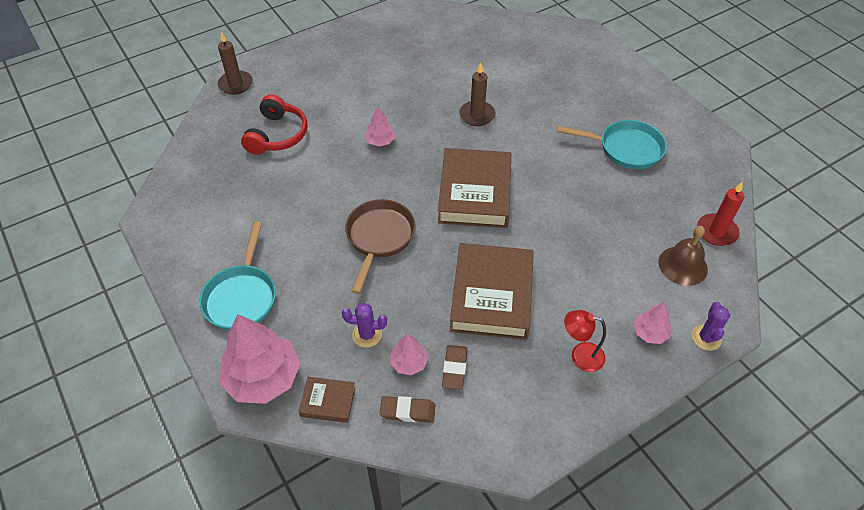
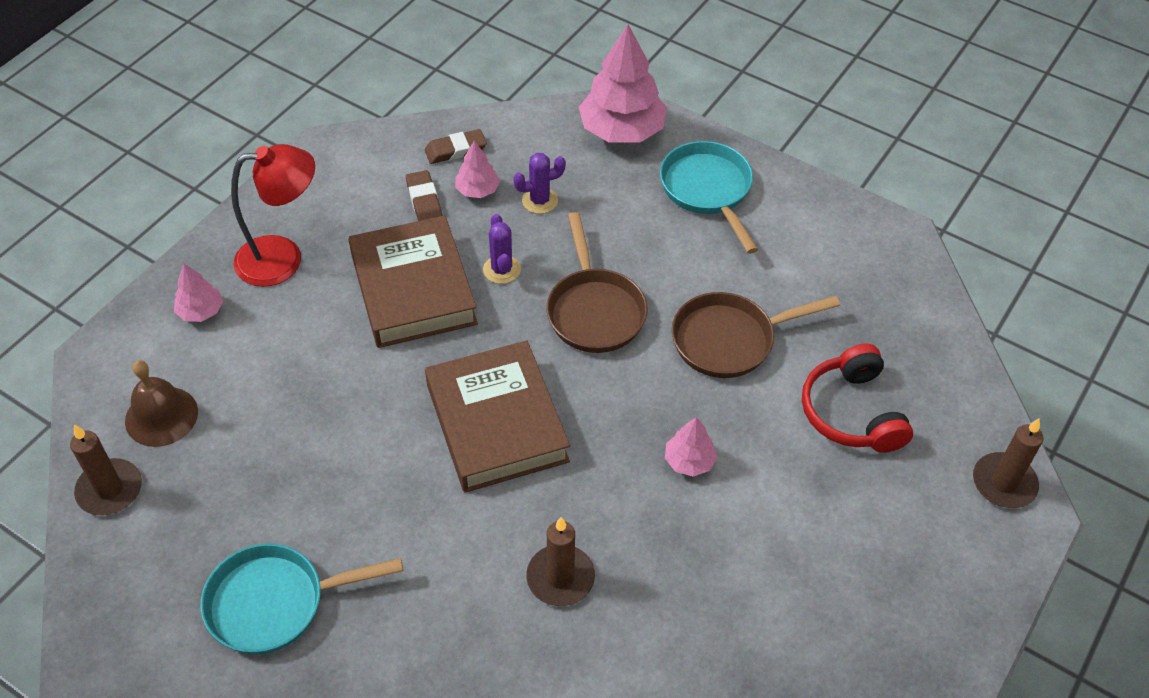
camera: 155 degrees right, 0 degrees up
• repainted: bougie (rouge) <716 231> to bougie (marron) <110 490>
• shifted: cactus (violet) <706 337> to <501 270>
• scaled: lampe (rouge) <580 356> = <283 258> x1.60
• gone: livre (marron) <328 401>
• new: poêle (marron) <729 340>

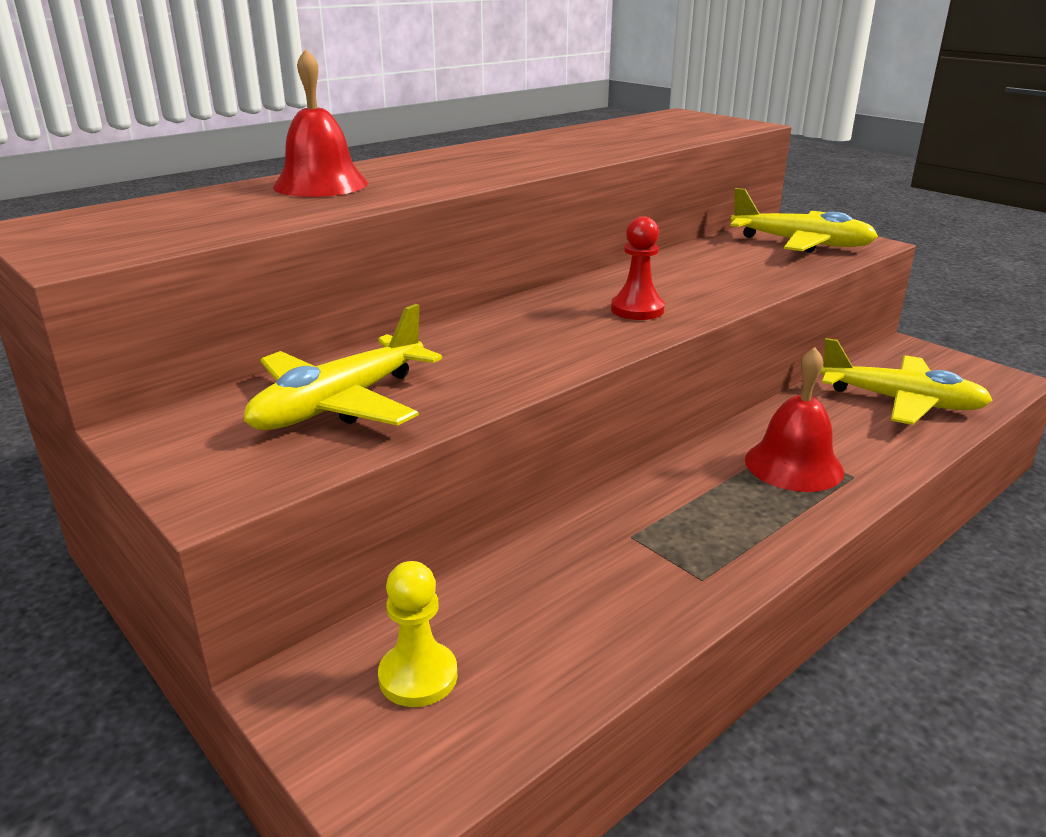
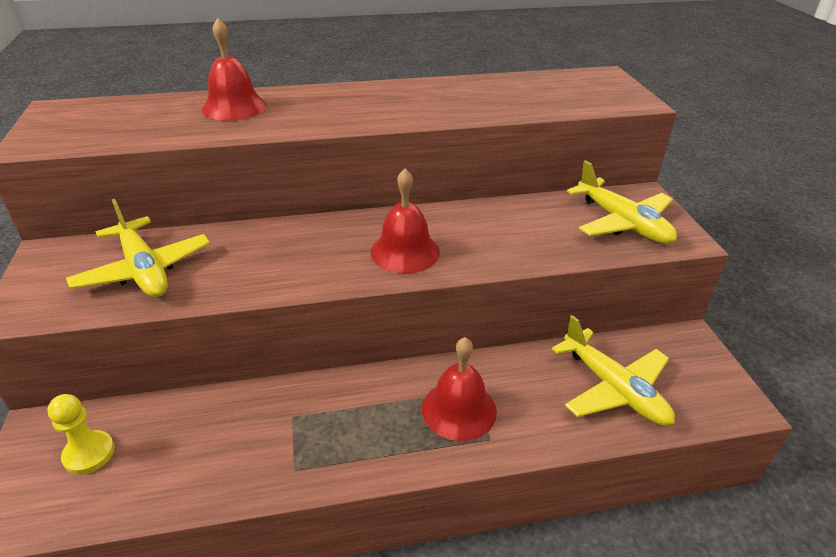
camera: 30 degrees right, 10 degrees up
• swapped: pion (rouge) <637 309> to cloche (rouge) <405 252>
• rotated: avion (jaune) <340 404> = <144 270> 105 degrees counterclockwise

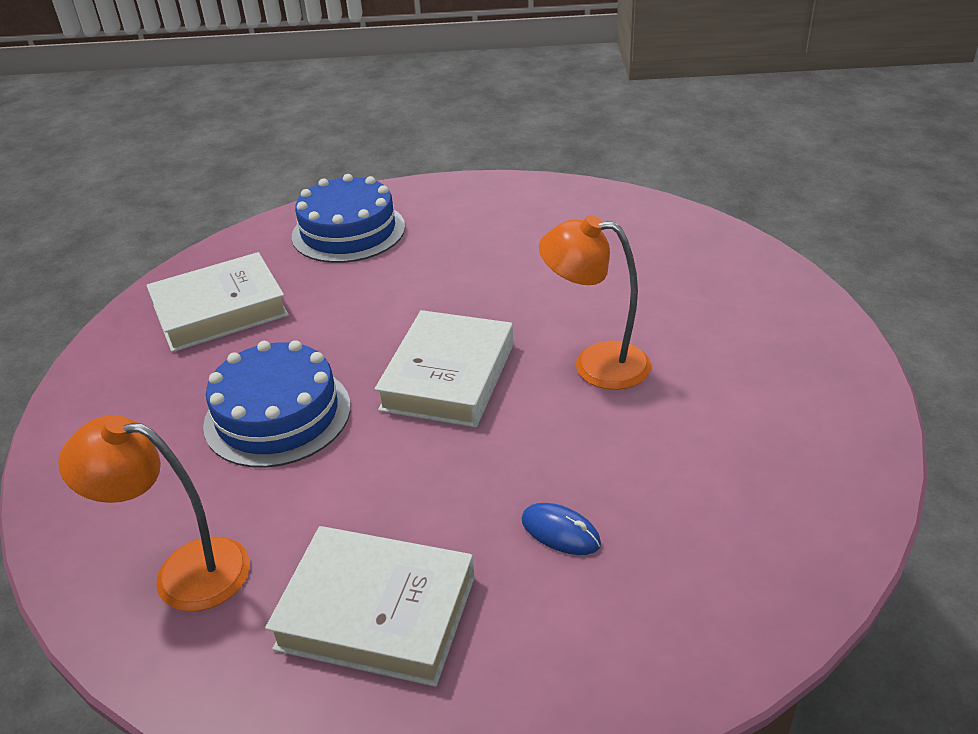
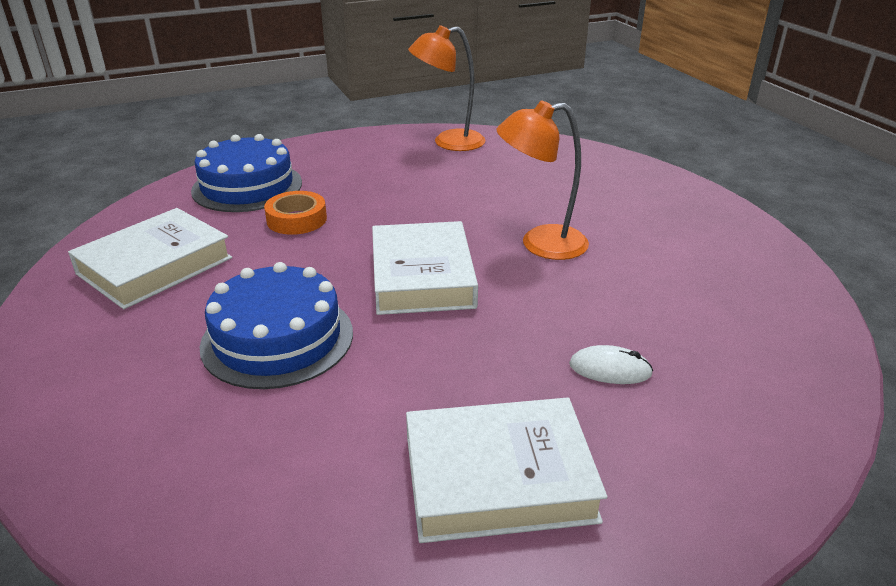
camera: 25 degrees left, 5 degrees down
• shifted: lampe (orange) <184 572> to <448 142>
• repainted: souris (bleu) <560 532> to souris (blanc) <610 369>
• new: ruban adhésif (orange) <296 219>

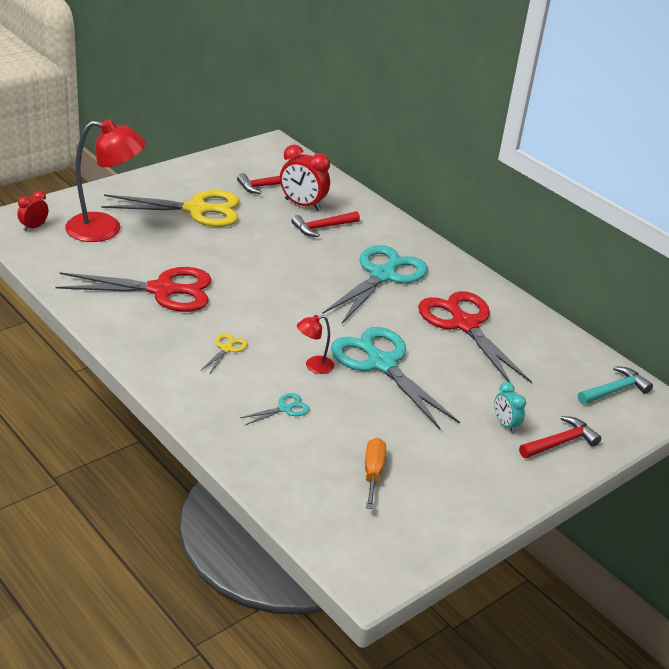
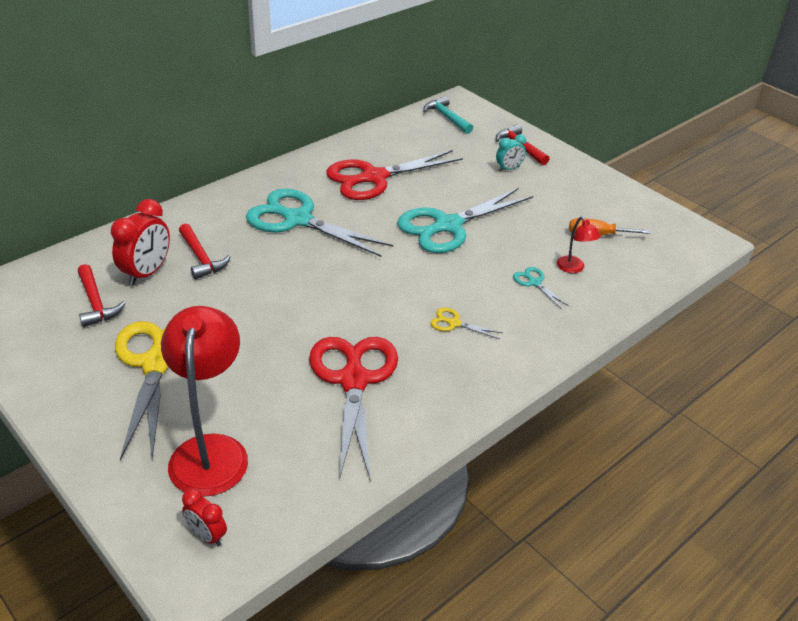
camera: 90 degrees left, 5 degrees up
• shifted: lampe (rouge) <313 366> to <573 268>

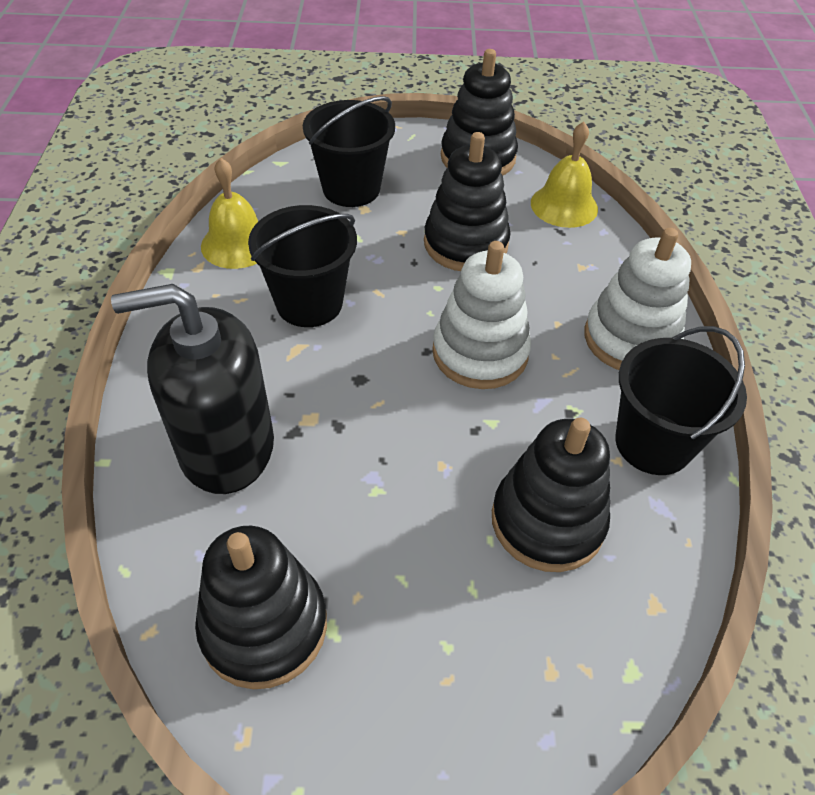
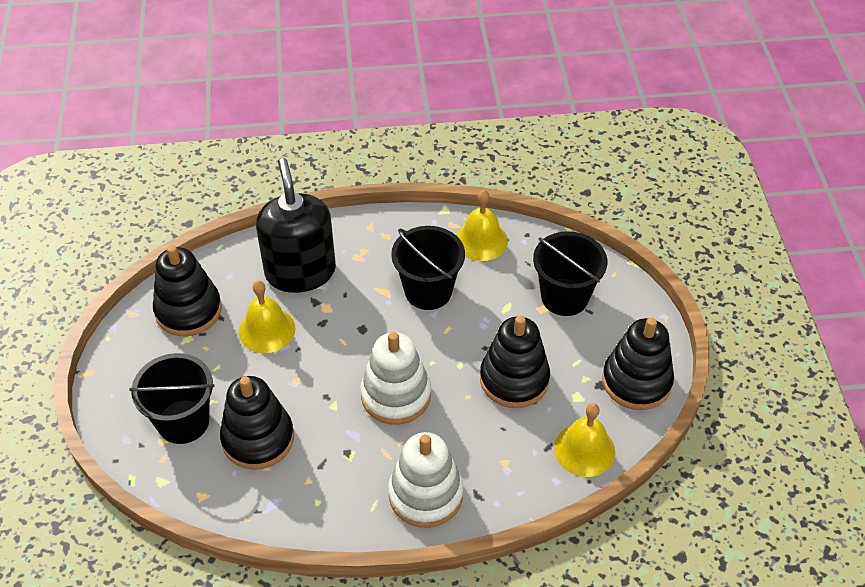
camera: 85 degrees right, 0 degrees up
• shifted: seau (noir) <653 443> to <183 421>
• new: cloche (jaune) <267 330>

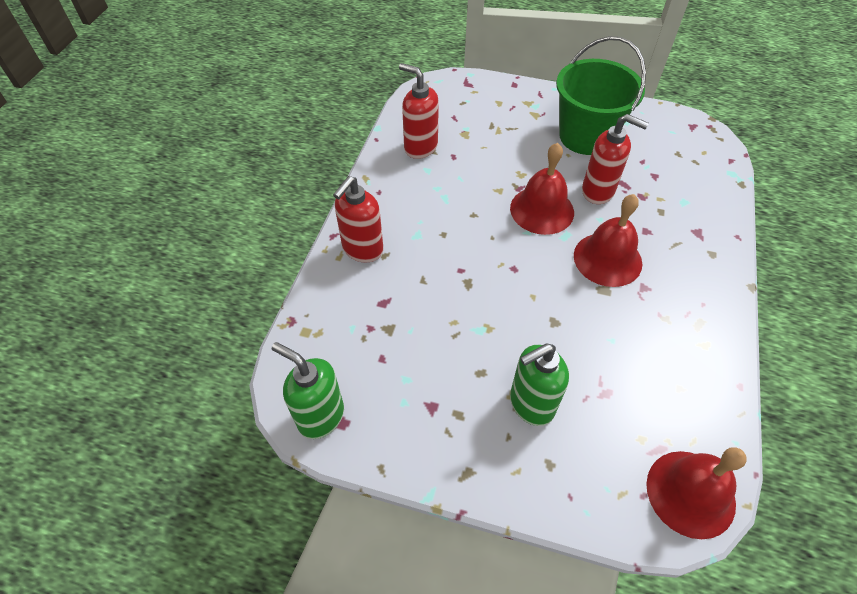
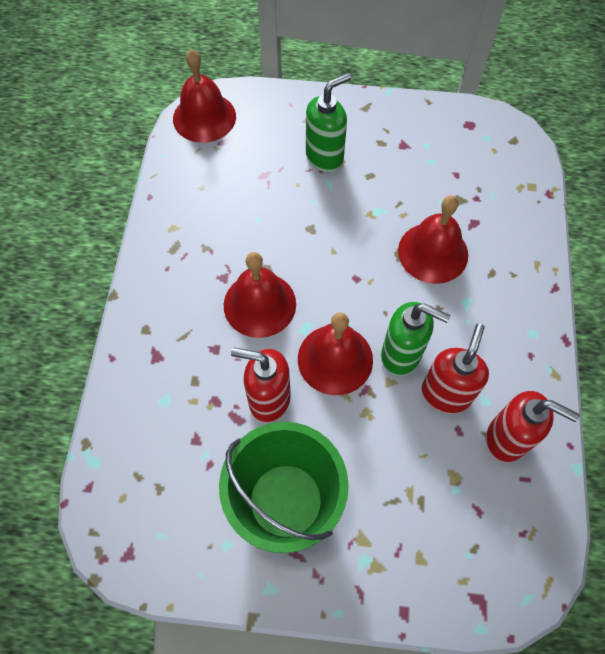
camera: 170 degrees right, 10 degrees up
• shifted: distributeur de savon (rouge) <362 249> to <445 394>
• shifted: distributeur de savon (vert) <320 416> to <401 355>
• new: cloche (rouge) <433 252>

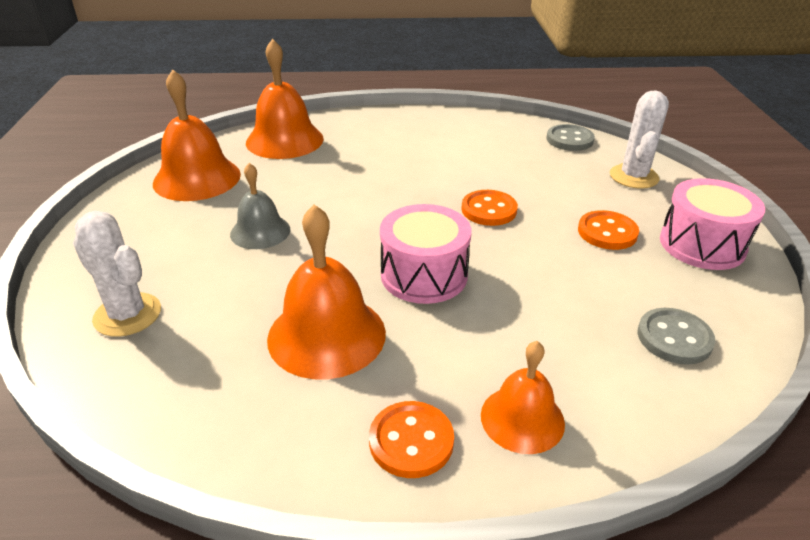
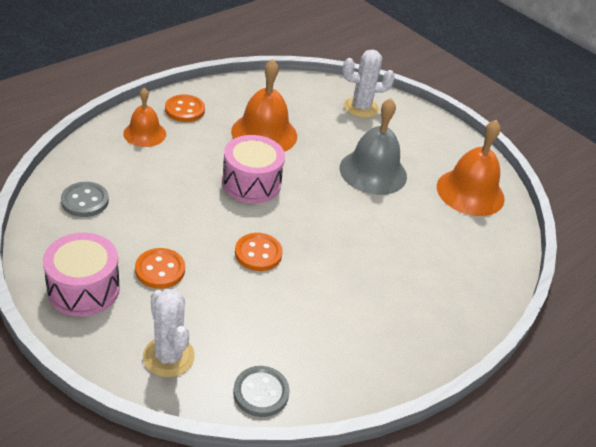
camera: 135 degrees right, 5 degrees up
• gone: cloche (orange) <284 140>
• scaled: cloche (gris) <260 231> = <373 172> x1.62

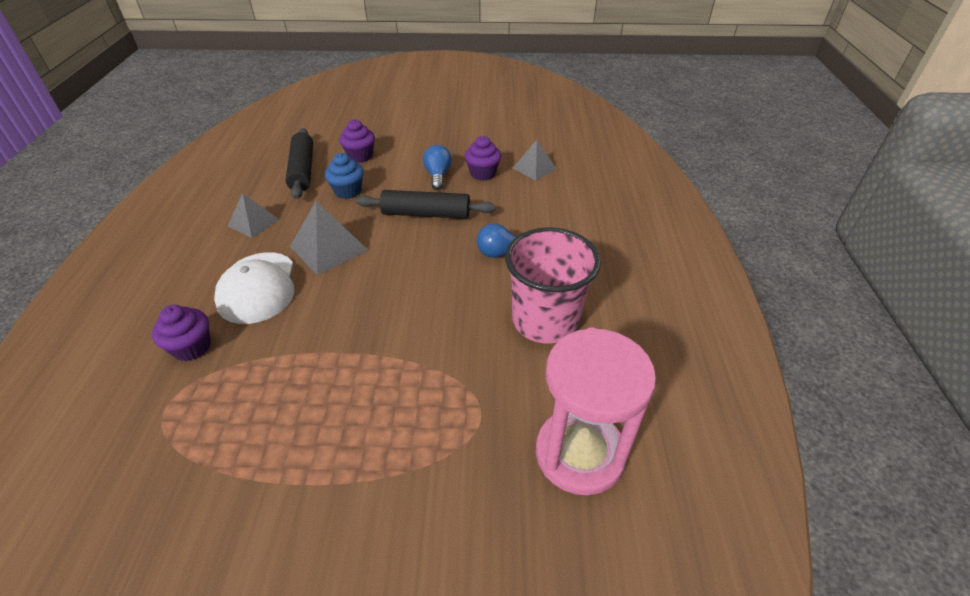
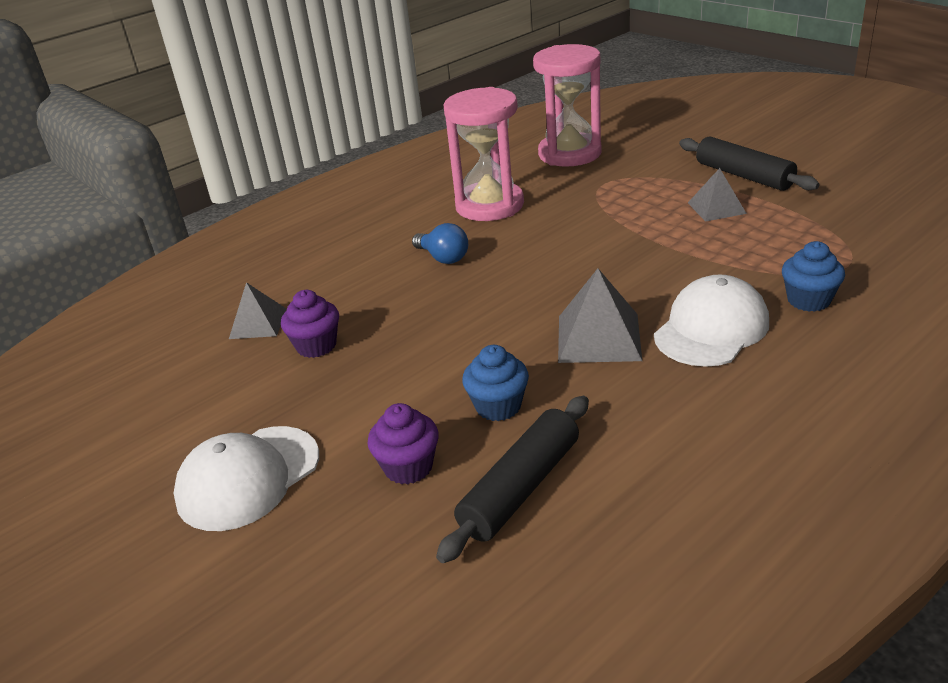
camera: 130 degrees left, 10 degrees down
• gone: ampoule (bleu) <438 175>
• shifted: rouleau à pâtisserie (noir) <426 214> to <744 175>
• shifted: pyramide (gris) <253 222> to <716 208>
• swapped: gobelet (rose) <545 320> to sablier (rose) <489 205>
• repainted: muffin (violet) <192 347> to muffin (bleu) <808 300>
• new: casquette (blanc) <248 478>

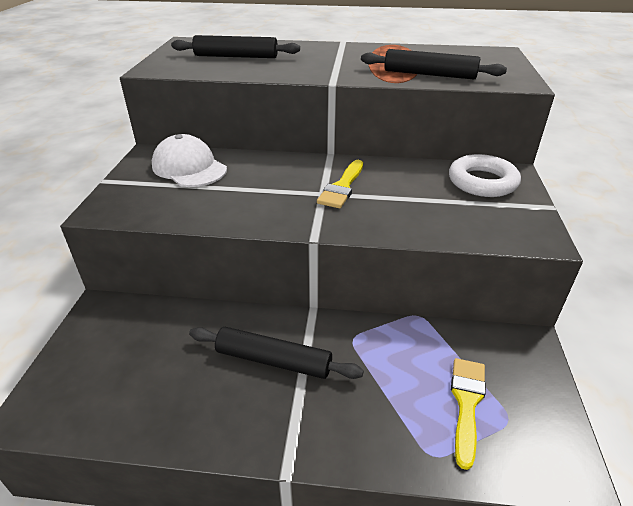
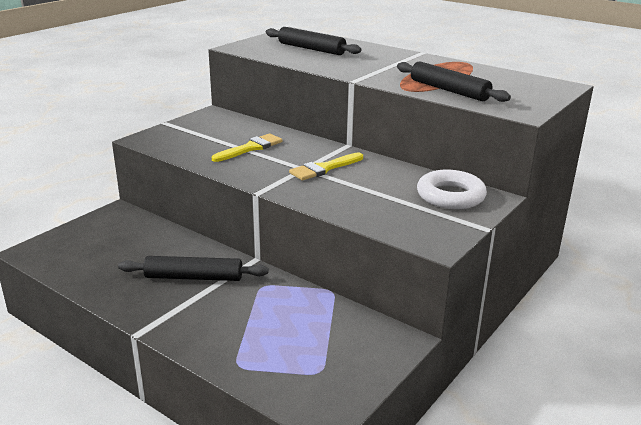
camera: 30 degrees right, 10 degrees down
• gone: casquette (blanc) <189 167>
• rotated: rouleau à pâtisserie (noir) <273 360> = <193 277> 45 degrees counterclockwise
• shifted: pinceau (jaune) <466 403> to <250 148>

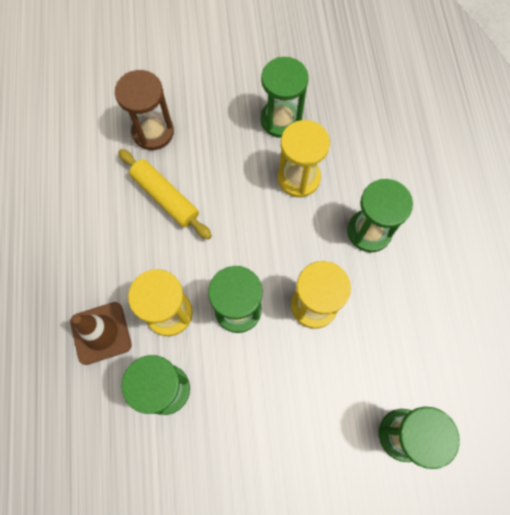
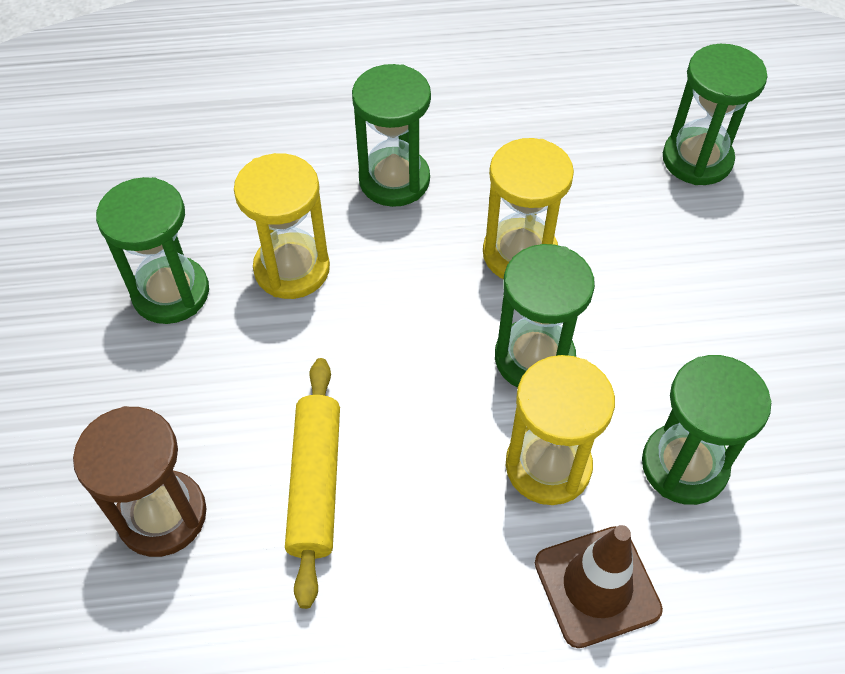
camera: 90 degrees left, 15 degrees down
• rotated: rouleau à pâtisserie (jaune) <165 197> = <316 484> 45 degrees counterclockwise

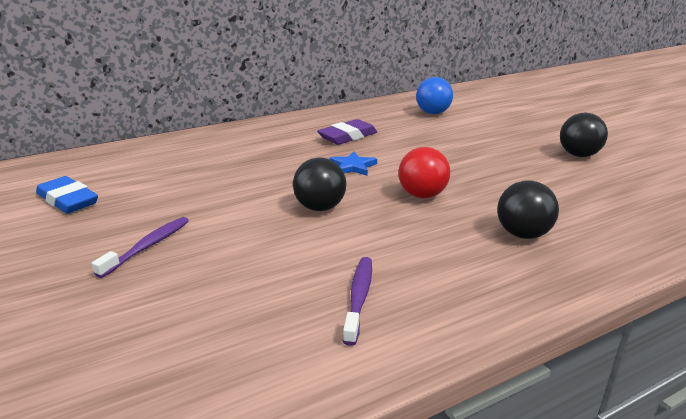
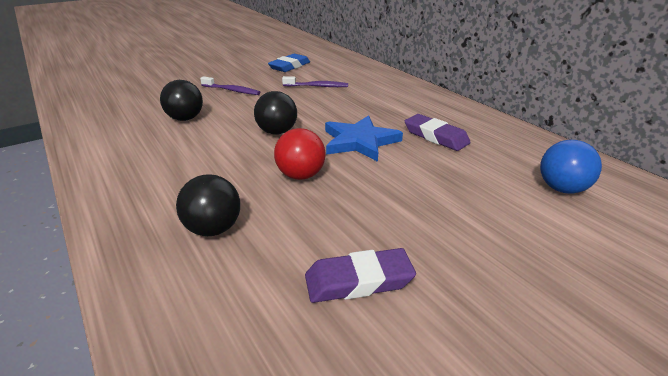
camera: 85 degrees right, 5 degrees up
• shifted: balle (noir) <578 155> to <185 119>
• scaled: étoile (bleu) <352 166> = <360 141> x1.74
• shifted: brosse à dents (violet) <359 298> to <317 86>
• new: gomme (violet) <358 281>

